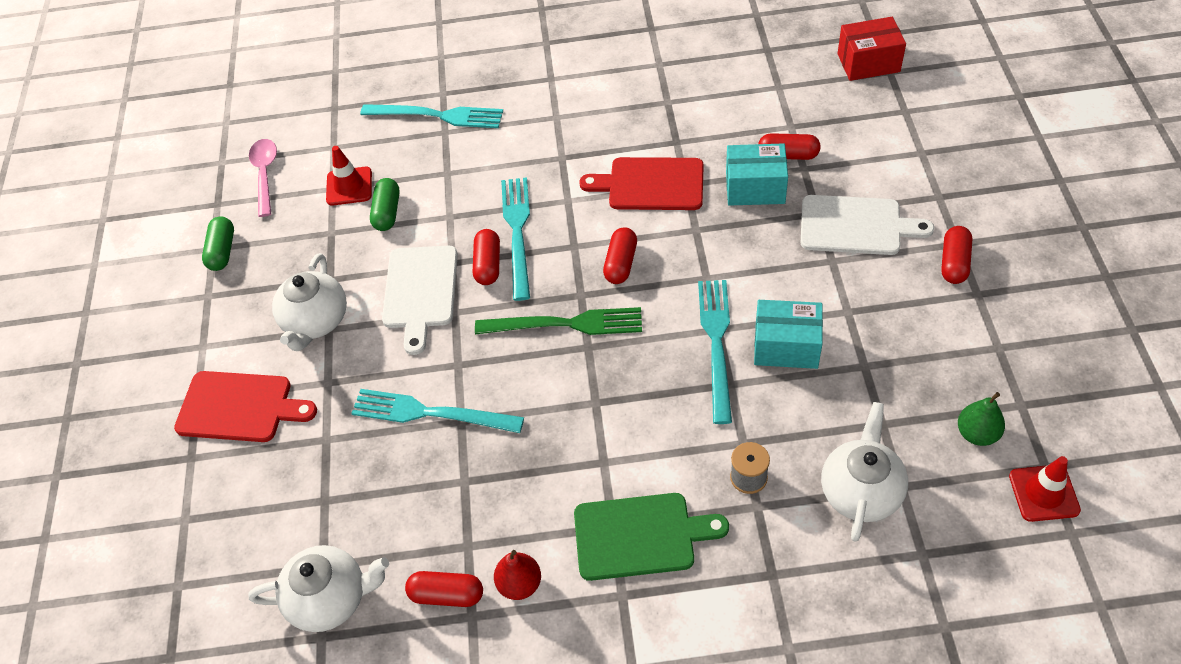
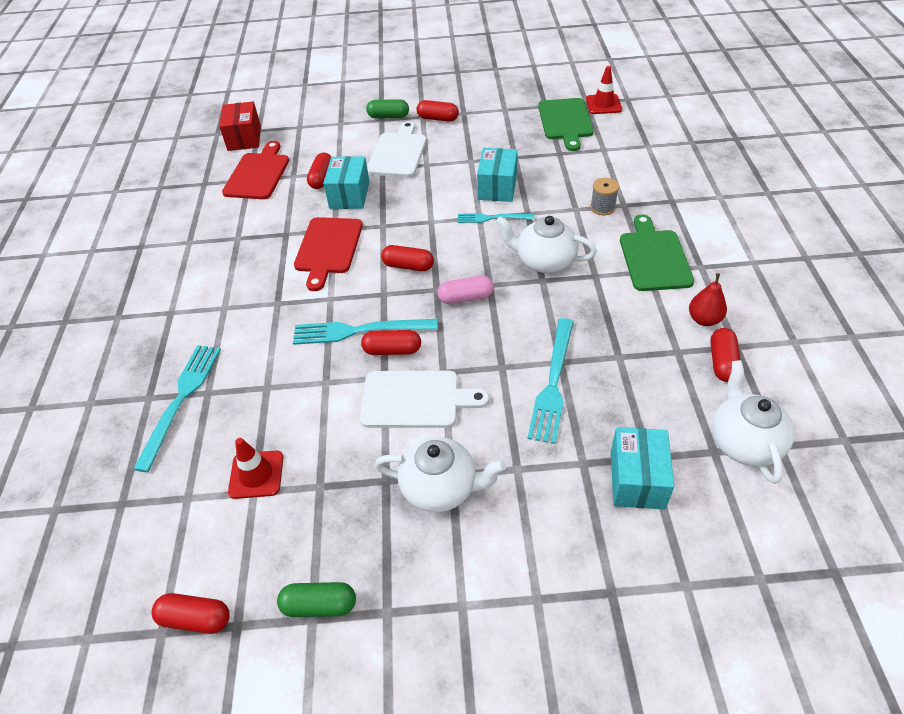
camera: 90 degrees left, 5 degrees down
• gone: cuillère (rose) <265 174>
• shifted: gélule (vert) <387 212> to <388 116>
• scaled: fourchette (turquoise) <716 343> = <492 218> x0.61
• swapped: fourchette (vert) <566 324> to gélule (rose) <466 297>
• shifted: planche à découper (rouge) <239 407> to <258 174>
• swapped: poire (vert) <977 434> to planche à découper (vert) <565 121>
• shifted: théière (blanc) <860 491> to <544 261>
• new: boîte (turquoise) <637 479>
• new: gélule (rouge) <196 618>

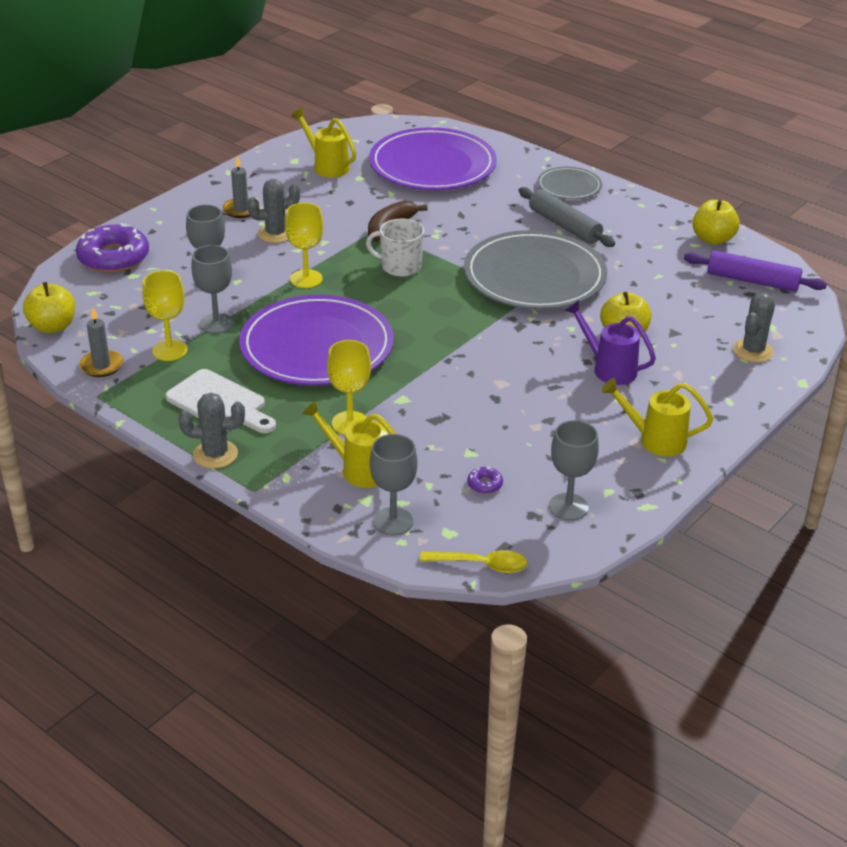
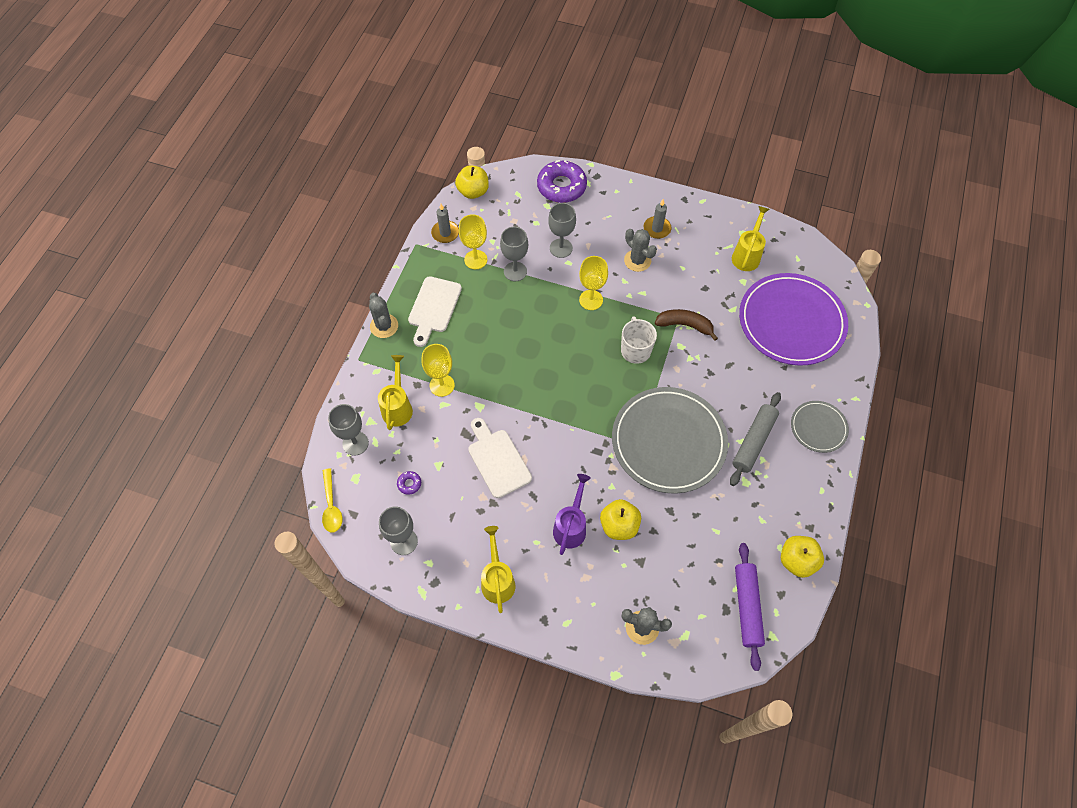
camera: 70 degrees right, 25 degrees up
• gone: assiette (violet) <317 346>
• new: planche à découper (blanc) <497 460>

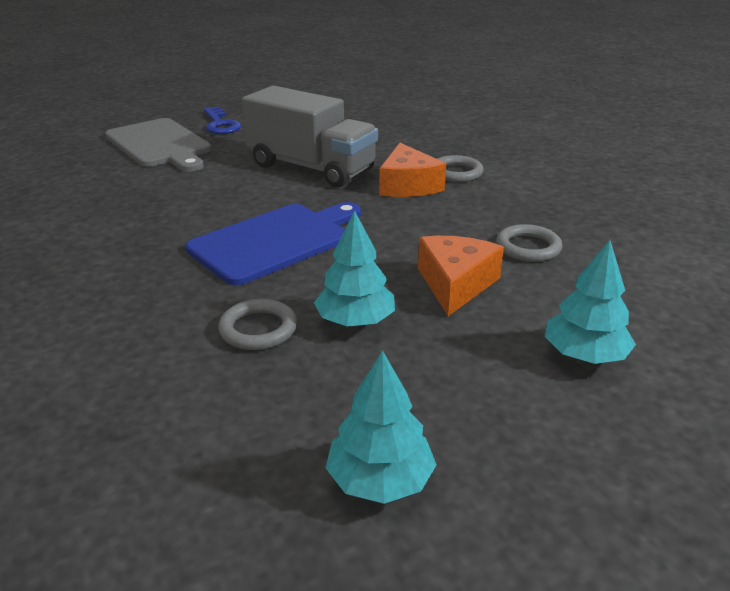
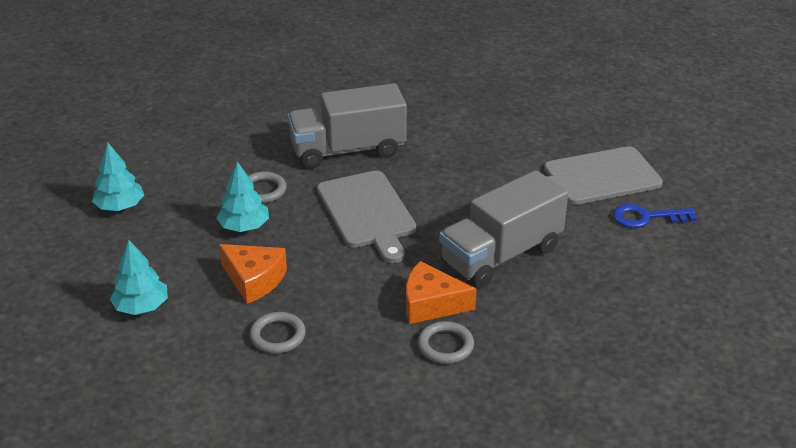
camera: 110 degrees right, 5 degrees up
• repainted: planche à découper (bleu) <275 241> to planche à découper (gris) <367 213>
• new: camion (gris) <348 150>

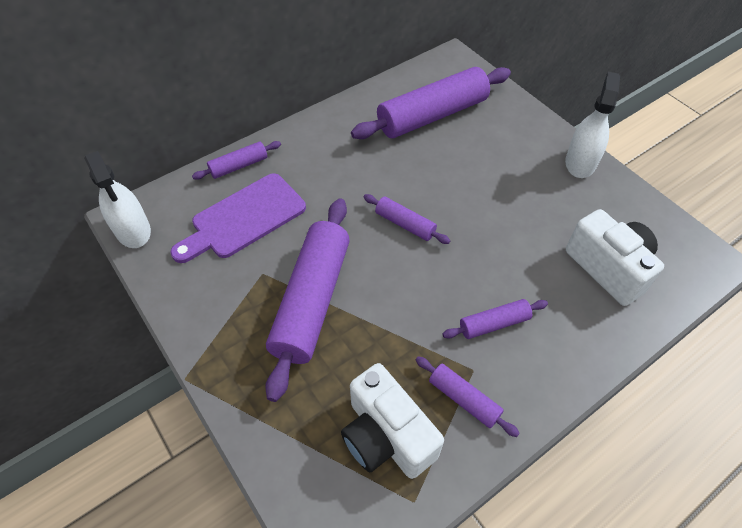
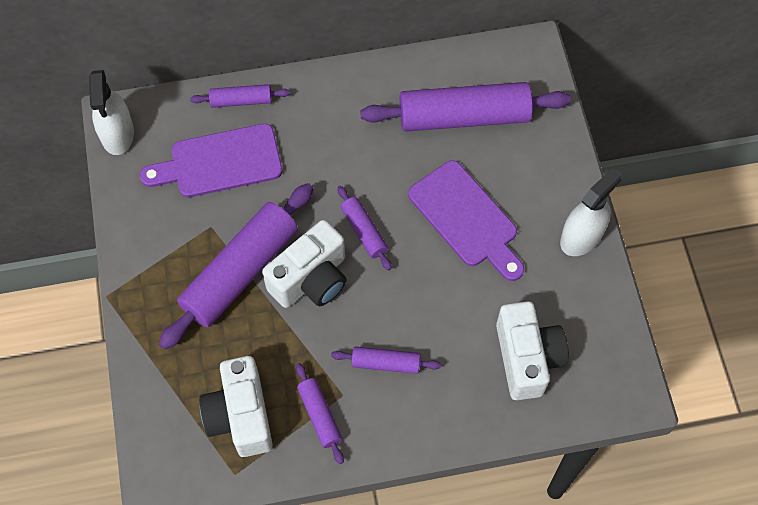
camera: 25 degrees right, 10 degrees up
• new: planche à découper (violet) <466 218>
• new: appareil photo (blanc) <311 279>

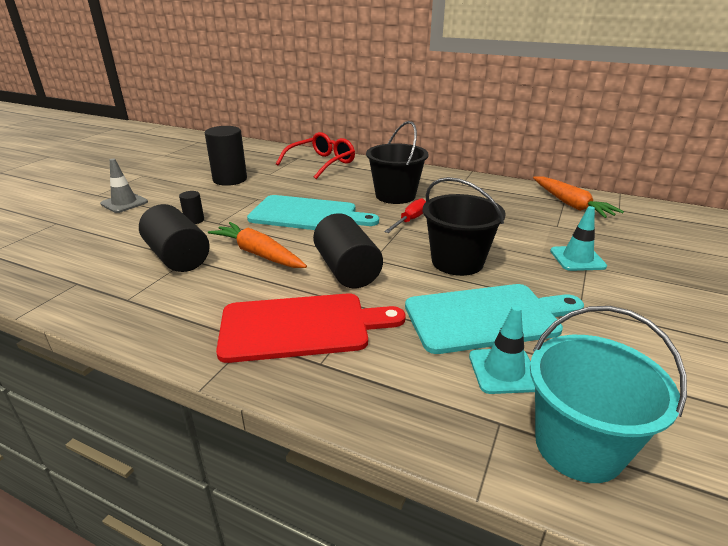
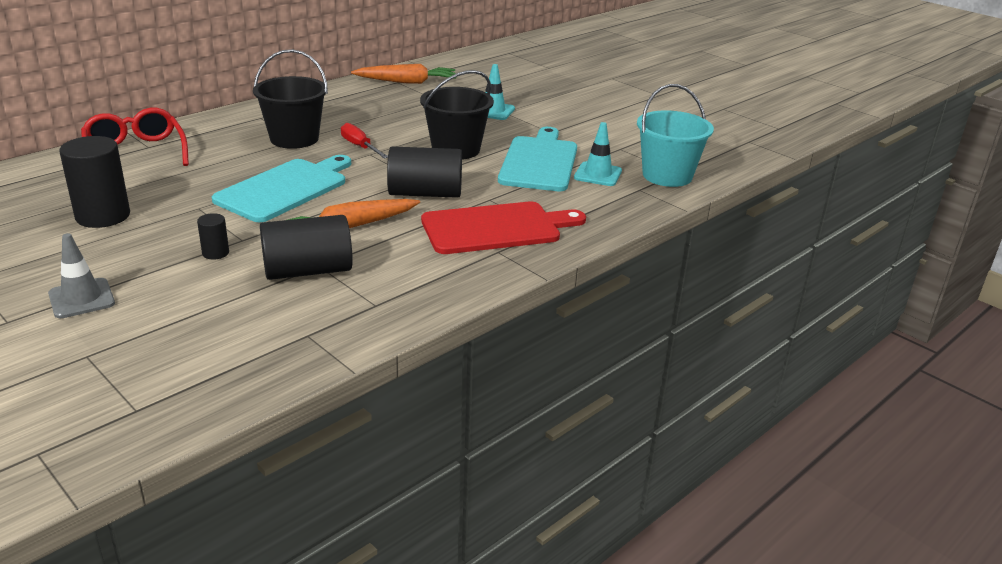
camera: 70 degrees left, 0 degrees up
• rotated: planche à découper (rouge) <301 326> = <496 228> 60 degrees clockwise

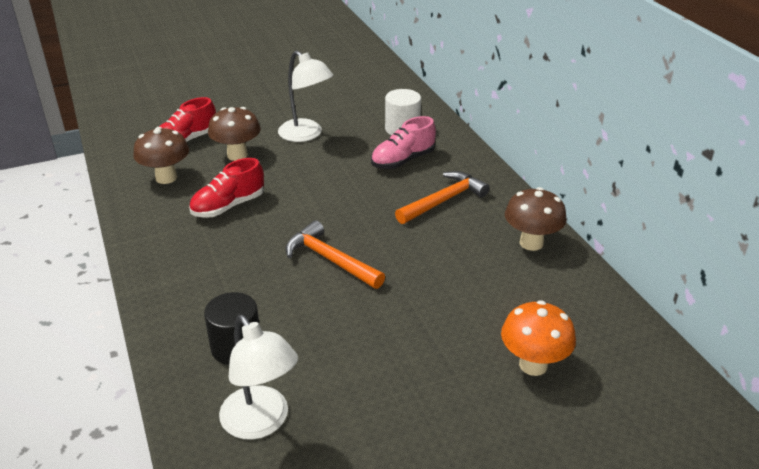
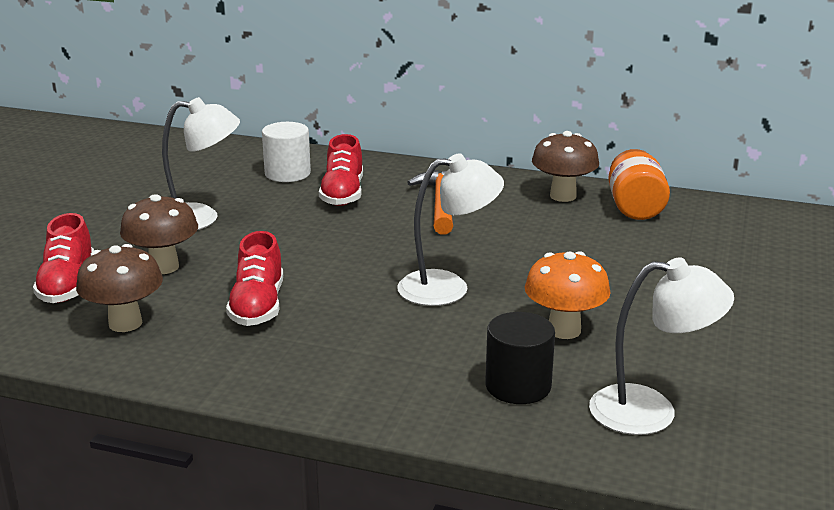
camera: 50 degrees left, 10 degrees down
• repainted: chaussure (rose) <403 160> to chaussure (rouge) <342 194>
• swapped: marteau (orange) <330 260> to lampe (blanc) <448 287>
• shifted: champignon (orange) <533 365> to <564 330>
• new: bocal (orange) <635 207>

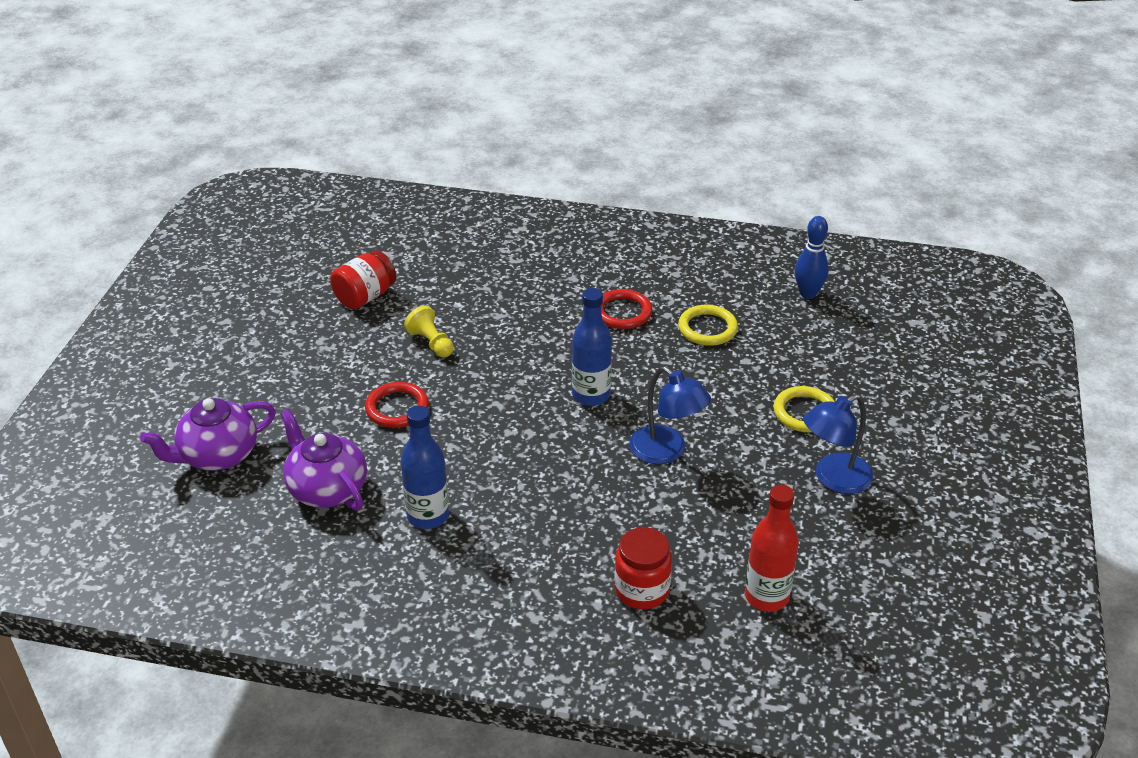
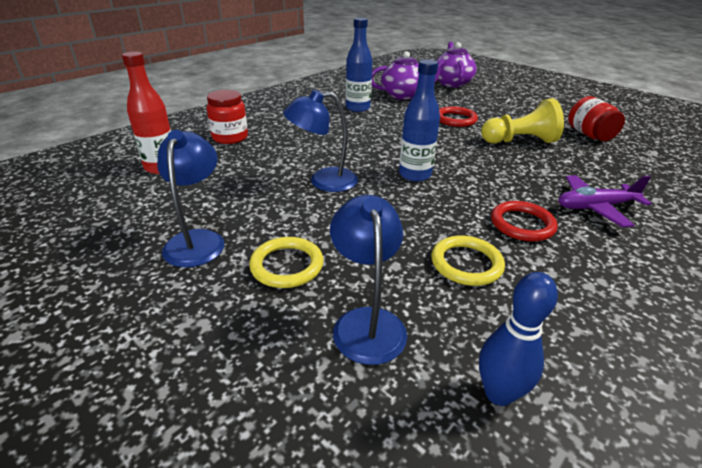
camera: 120 degrees right, 5 degrees down
• scaled: pion (jaune) <431 343> = <519 141> x1.64
• new: avion (violet) <595 207>
• new: lampe (bleu) <366 322>

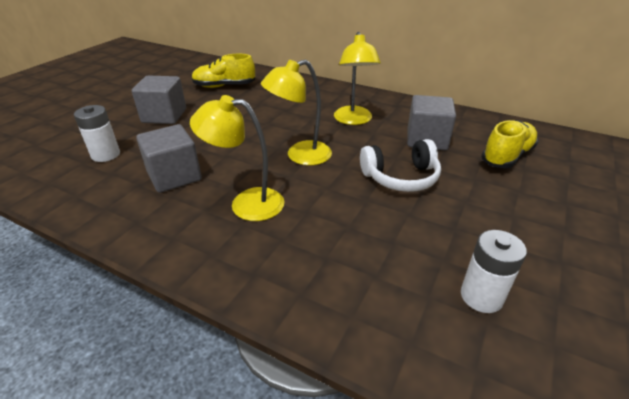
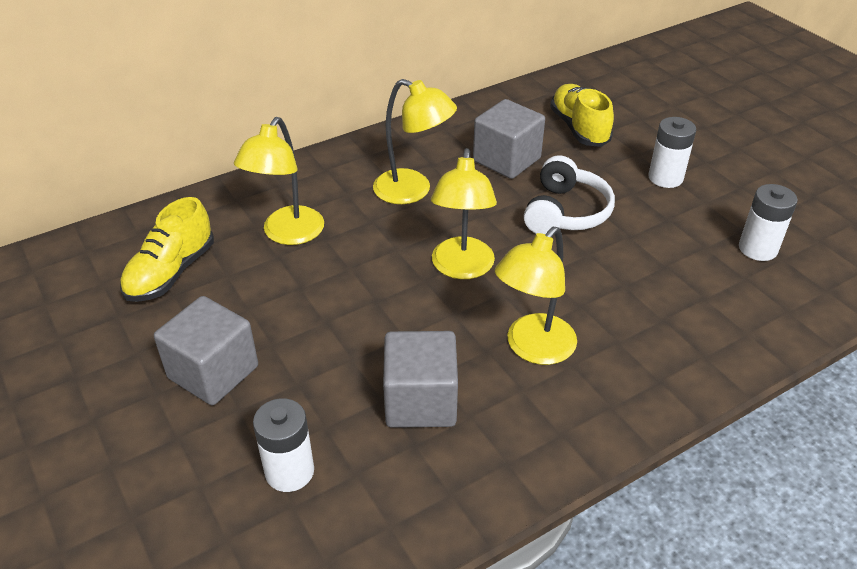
camera: 60 degrees left, 5 degrees up
• new: lampe (jaune) <287 234>
• new: pile (blanc) <665 178>

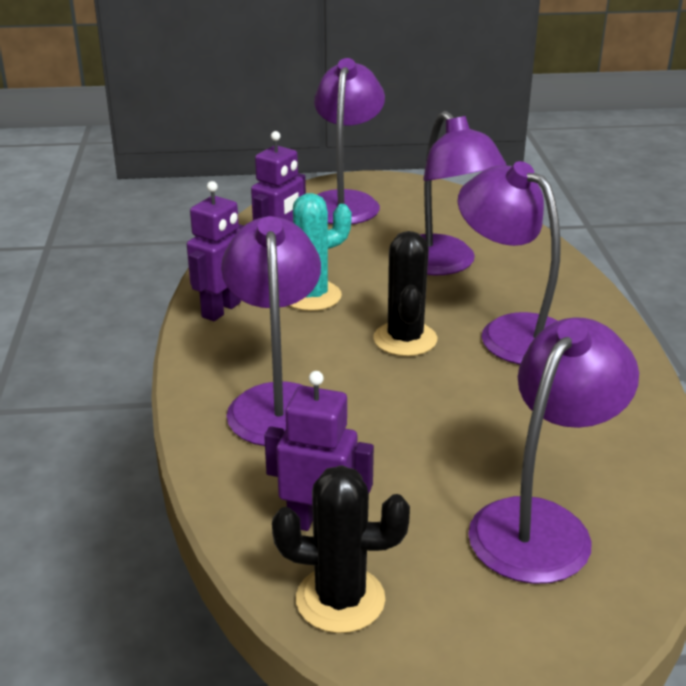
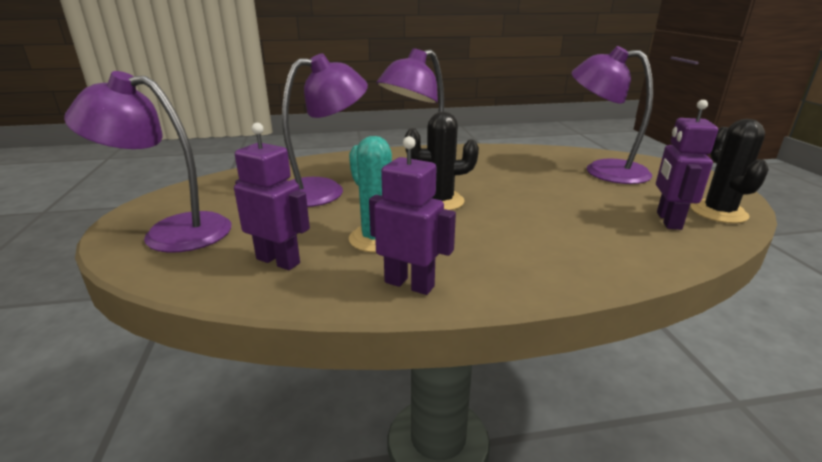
camera: 95 degrees left, 5 degrees down
• gone: lampe (violet) <277 401>

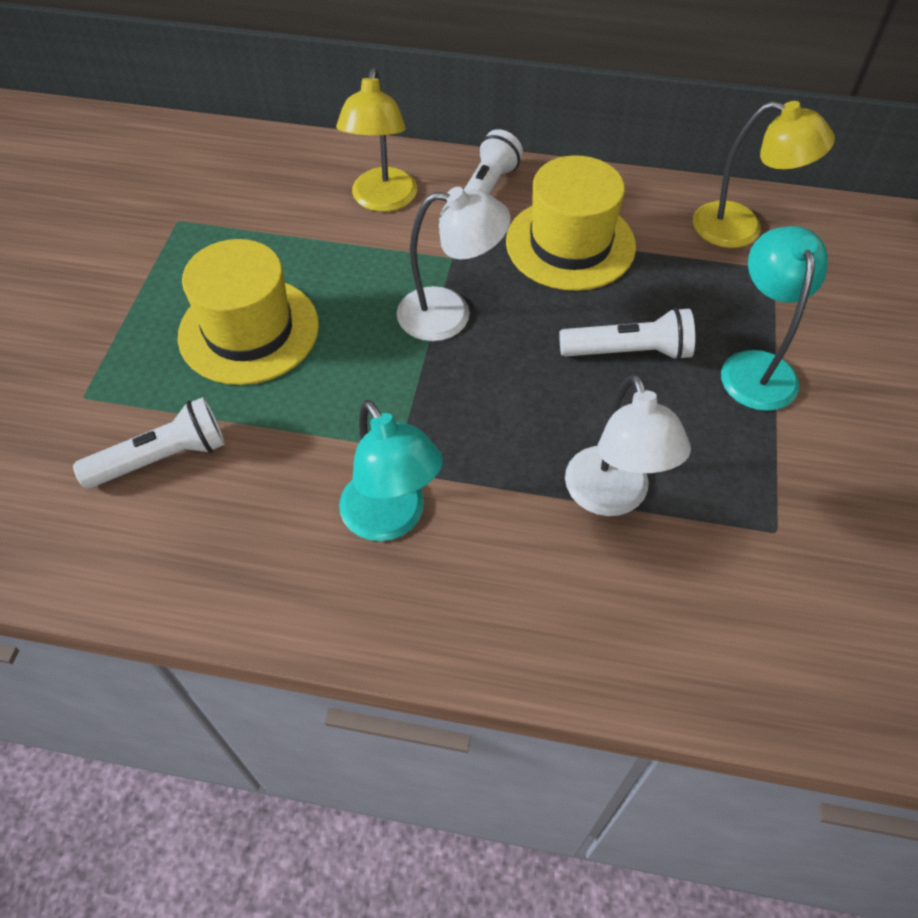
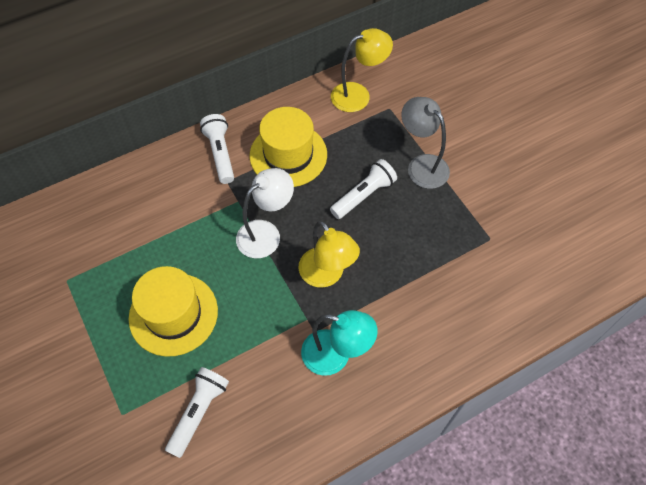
camera: 40 degrees left, 5 degrees up
• shifted: lampe (jaune) <382 200> to <327 275>
• repainted: lampe (turquoise) <756 367> to lampe (gris) <422 165>
• gone: lampe (blanc) <612 497>

